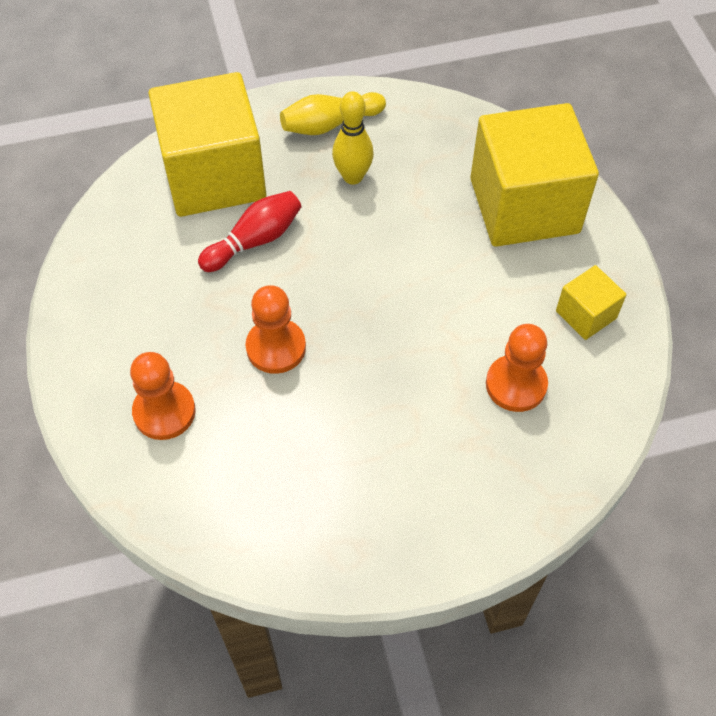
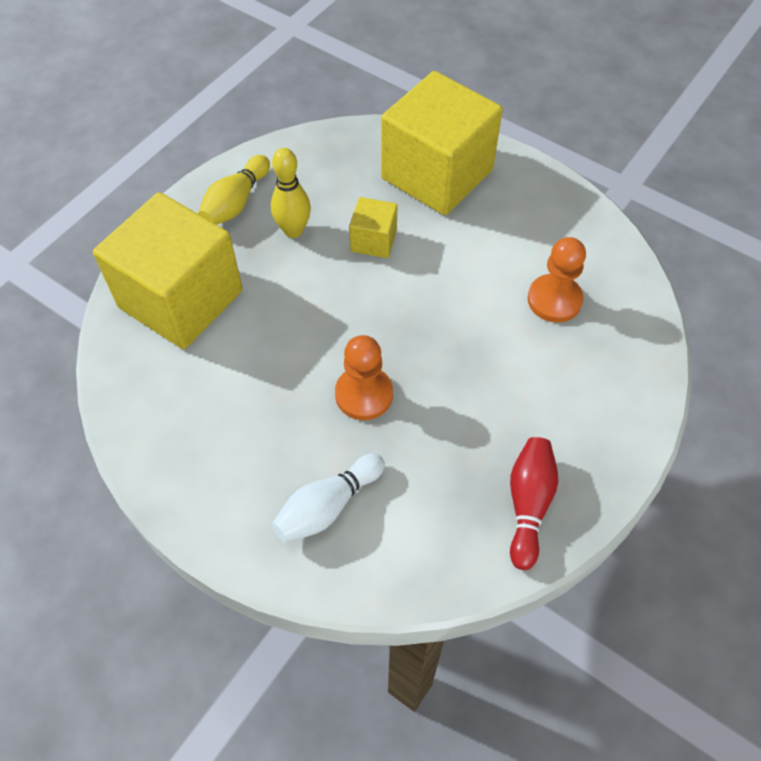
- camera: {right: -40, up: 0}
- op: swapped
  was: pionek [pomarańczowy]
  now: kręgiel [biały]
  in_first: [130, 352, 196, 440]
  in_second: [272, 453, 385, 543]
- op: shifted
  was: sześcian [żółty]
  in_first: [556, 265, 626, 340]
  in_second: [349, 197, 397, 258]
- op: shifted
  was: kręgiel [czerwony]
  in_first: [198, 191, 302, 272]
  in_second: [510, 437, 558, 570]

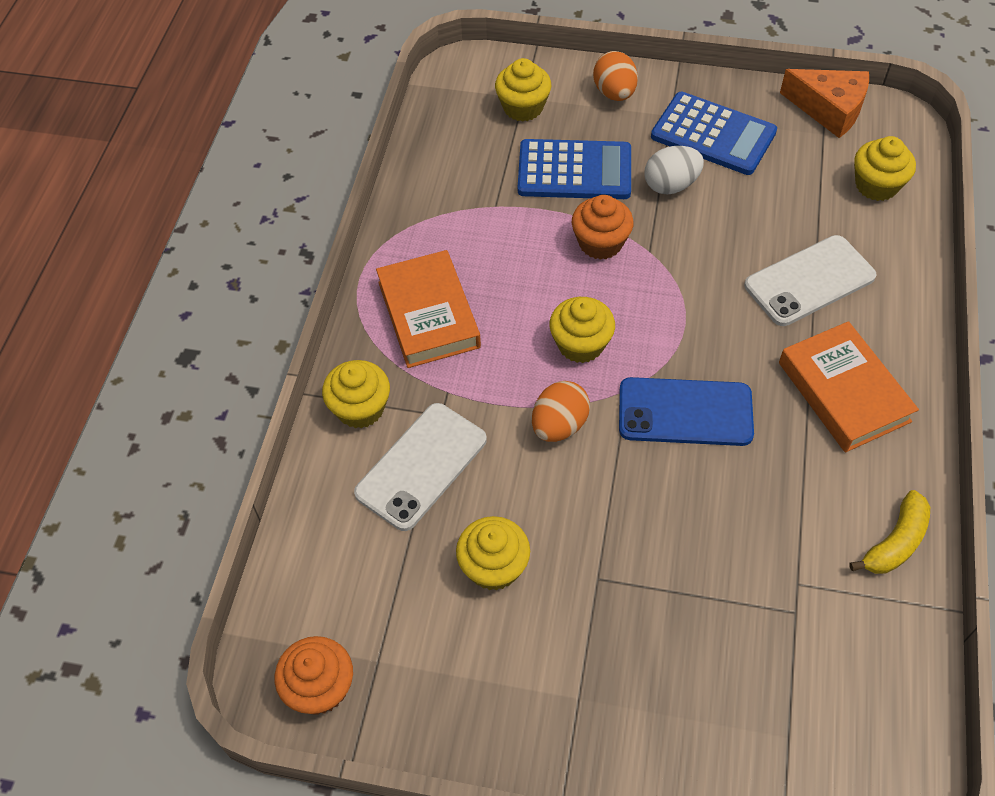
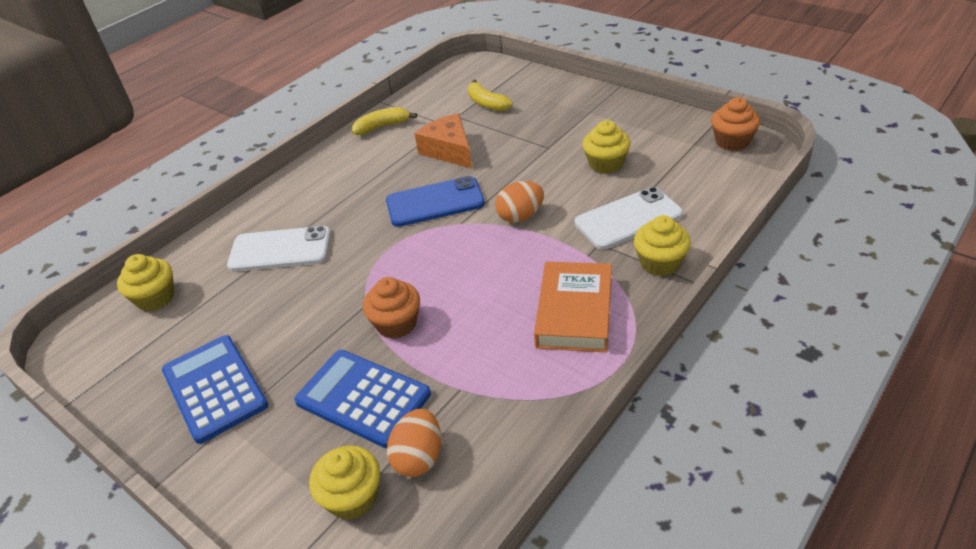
- camera: {right: -150, up: -15}
- op: rotated
  was: telefon [niebieski]
  in_first: [619, 377, 754, 446]
  in_second: [386, 176, 485, 227]
  clockwise: -45
- op: shifted
  was: jajko [pomarańczowy]
  in_first: [593, 51, 638, 101]
  in_second: [387, 409, 441, 477]
- op: shifted
  was: ser [pomarańczowy]
  in_first: [780, 69, 869, 138]
  in_second: [414, 113, 472, 169]
- op: new
  now: banan [żółty]
  in_second: [468, 80, 513, 111]
- op: gone
  was: muffinka [żółty]
  in_first: [550, 297, 615, 363]
- op: gone
  was: jajko [biały]
  in_first: [645, 146, 704, 195]
- op: gone
  was: książka [pomarańczowy]
  in_first: [779, 321, 919, 452]

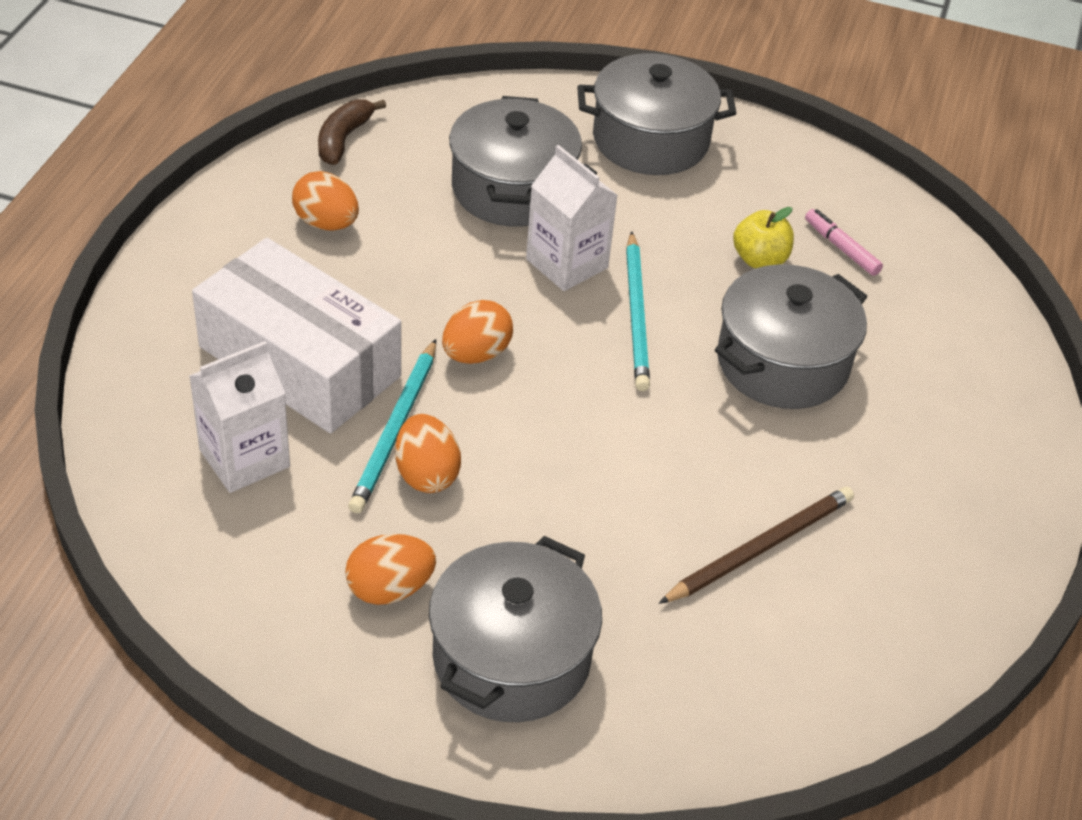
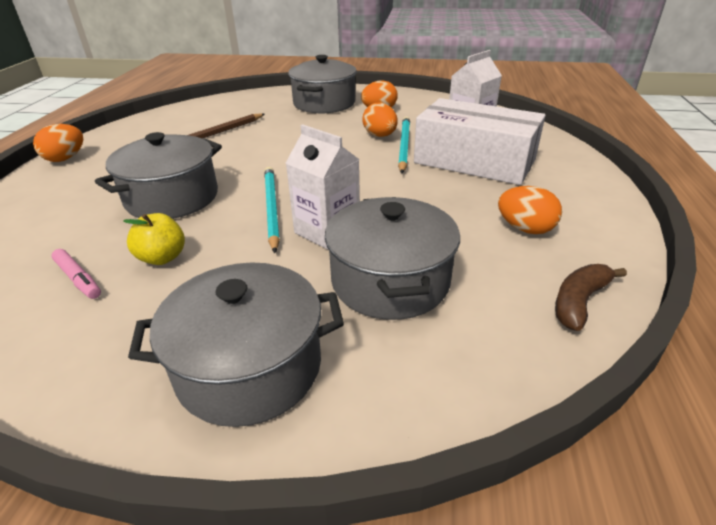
- camera: {right: 175, up: -10}
- op: shifted
  was: jajko [pomarańczowy]
  in_first: [442, 300, 513, 364]
  in_second: [33, 124, 83, 162]
- op: rotated
  was: banan [brązowy]
  in_first: [318, 99, 386, 165]
  in_second: [555, 264, 627, 331]
  clockwise: -150

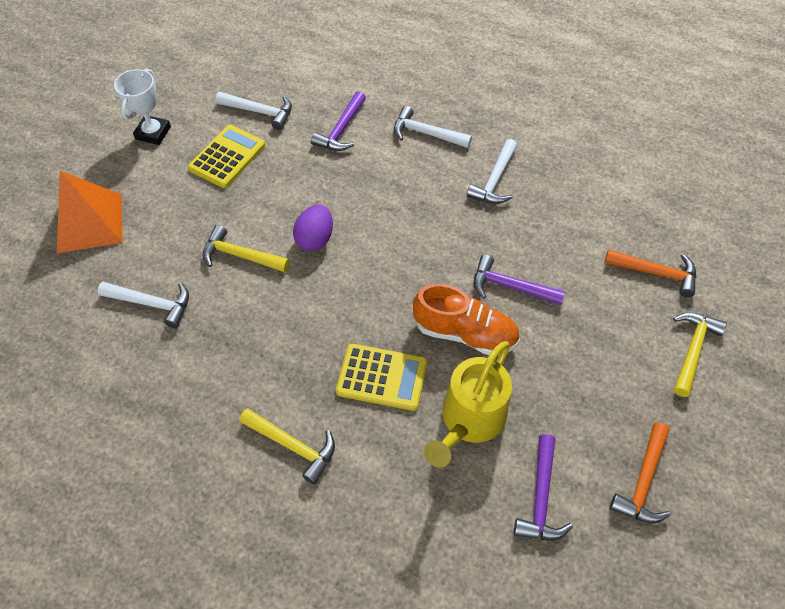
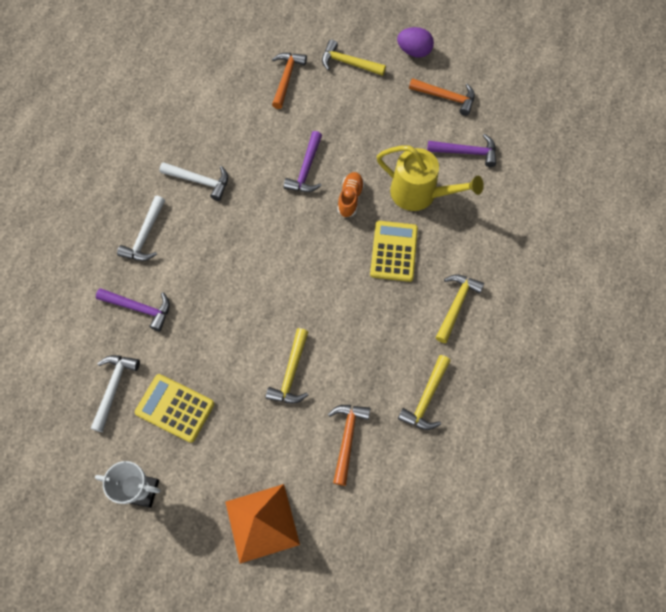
- camera: {right: -95, up: 10}
- op: repainted
  was: młotek [biały]
  now: młotek [pomarańczowy]
  in_first: [98, 282, 189, 328]
  in_second: [328, 405, 370, 486]
- op: scaled
  was: but [pomarańczowy]
  in_first: [413, 284, 520, 355]
  in_second: [337, 172, 365, 218]
  ratio: 0.63
- op: shifted
  was: jajko [fioletowy]
  in_first: [293, 205, 333, 251]
  in_second: [397, 27, 434, 58]
- op: new
  now: młotek [żółty]
  in_second: [398, 355, 450, 430]

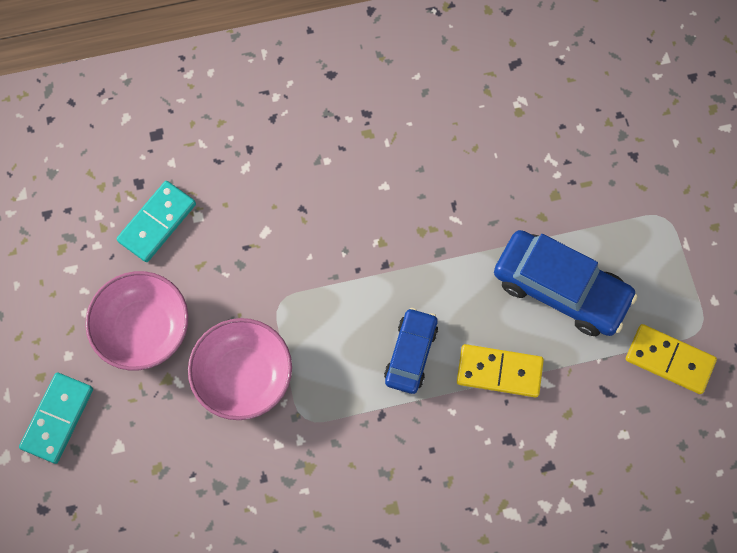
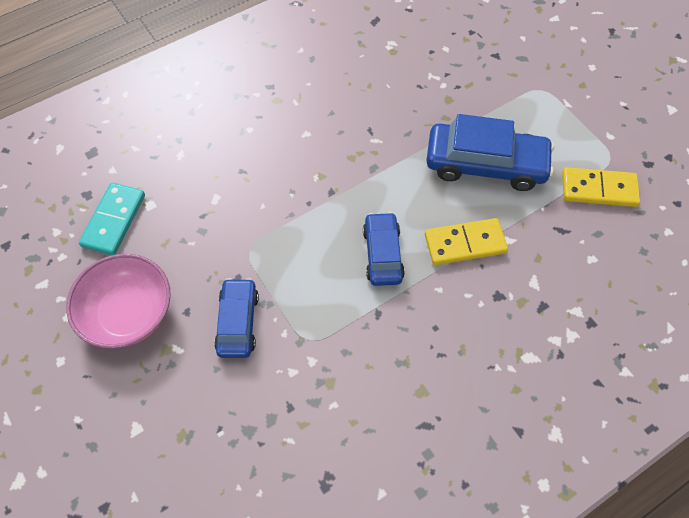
- camera: {right: -20, up: -10}
- op: swapped
  was: miska [różowy]
  now: samochód [niebieski]
  in_first: [188, 318, 292, 420]
  in_second: [214, 278, 259, 358]
- op: gone
  was: kostka domina [turkusowy]
  in_first: [19, 373, 93, 464]

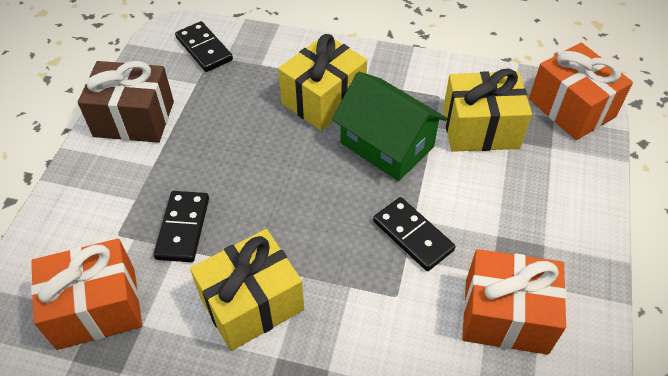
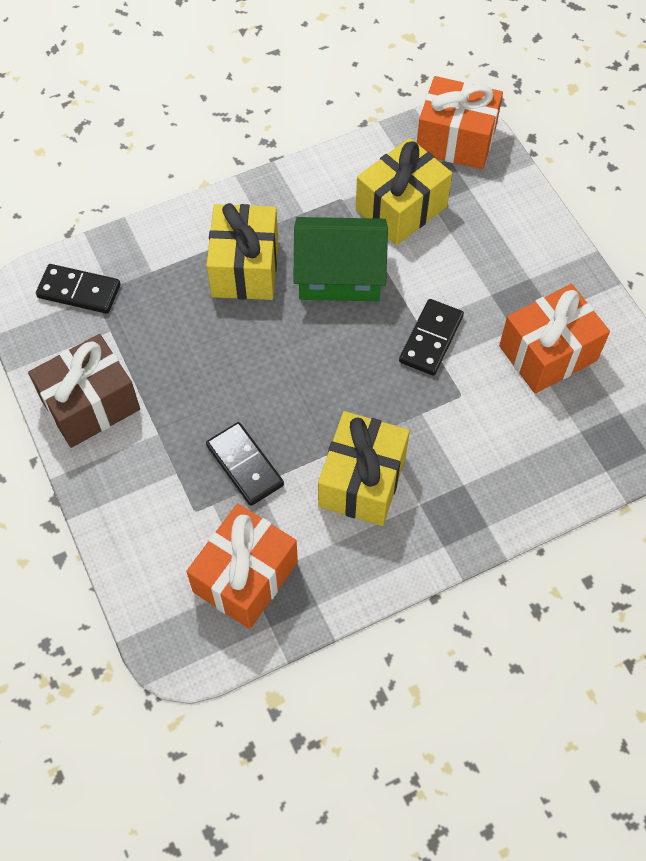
- camera: {right: -40, up: 10}
- op: rotated
  was: kostka domina [czarny]
  in_first: [373, 197, 456, 271]
  in_second: [399, 299, 464, 376]
  clockwise: -75

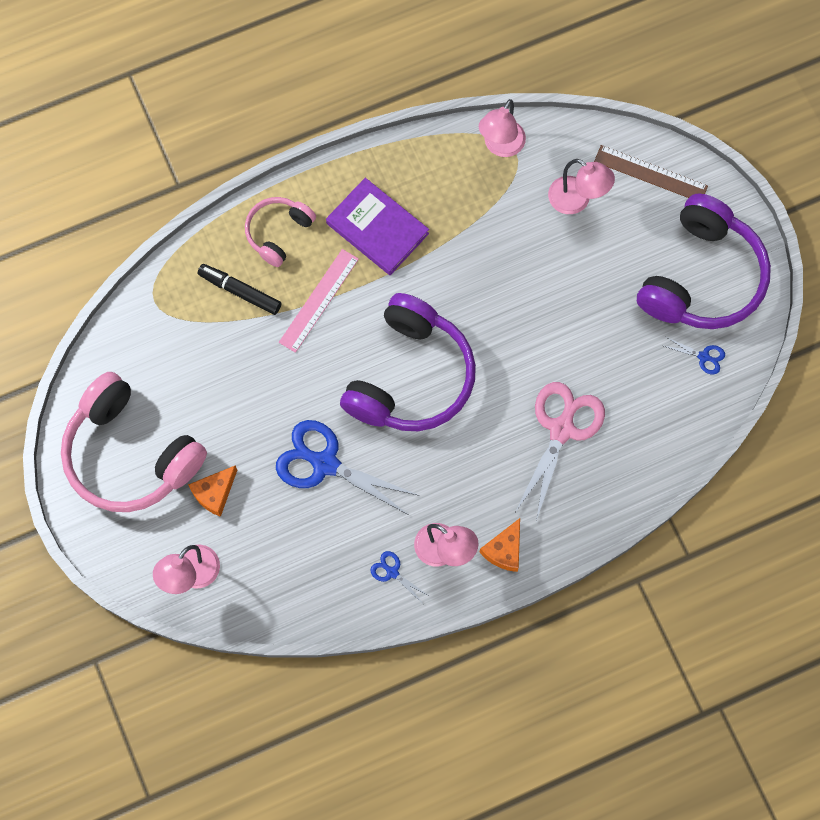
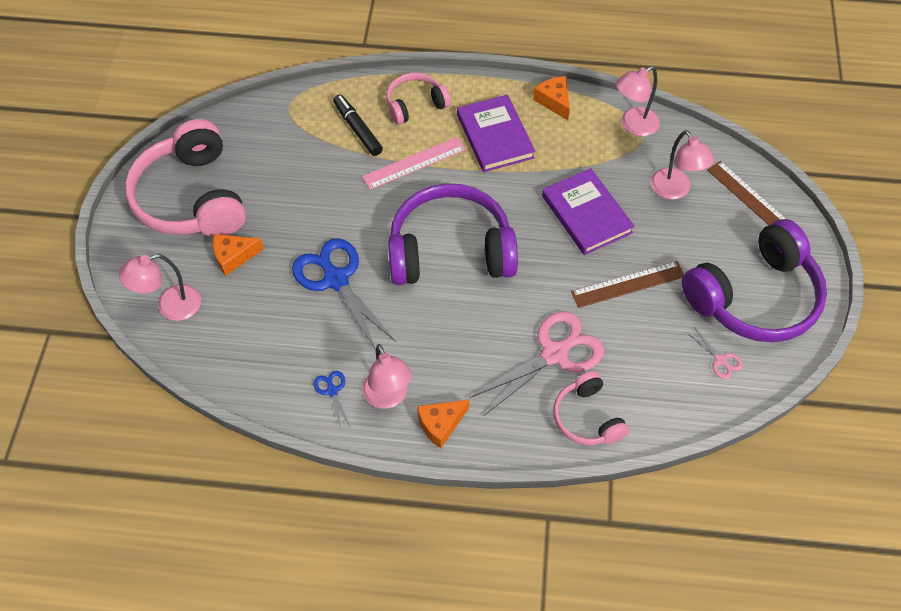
- camera: {right: 30, up: -15}
- op: rotated
  was: słuchawki [fioletowy]
  in_first: [340, 293, 476, 431]
  in_second: [388, 184, 518, 285]
  clockwise: -150
- op: new
  now: ser [pomarańczowy]
  in_second: [533, 76, 570, 120]
- op: new
  now: książka [fioletowy]
  in_second: [542, 168, 635, 255]
- op: new
  now: słuchawki [różowy]
  in_second: [553, 371, 629, 445]
- op: new
  now: linijka [brązowy]
  in_second: [571, 261, 684, 308]
- op: repainted
  was: nożyczki [niebieski]
  now: nożyczki [różowy]
  in_first: [664, 337, 725, 374]
  in_second: [686, 327, 743, 379]

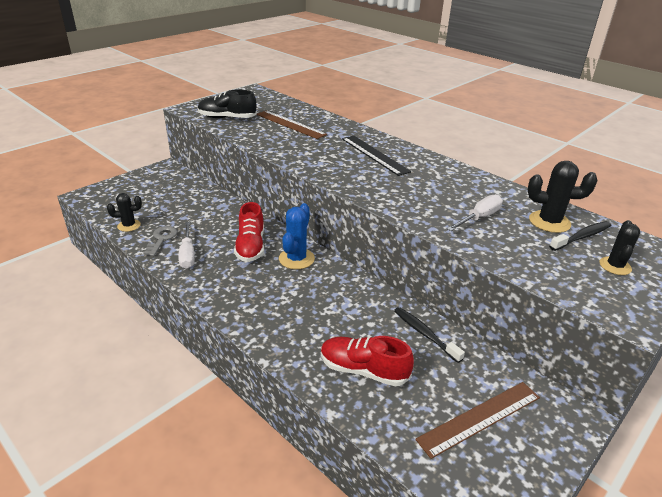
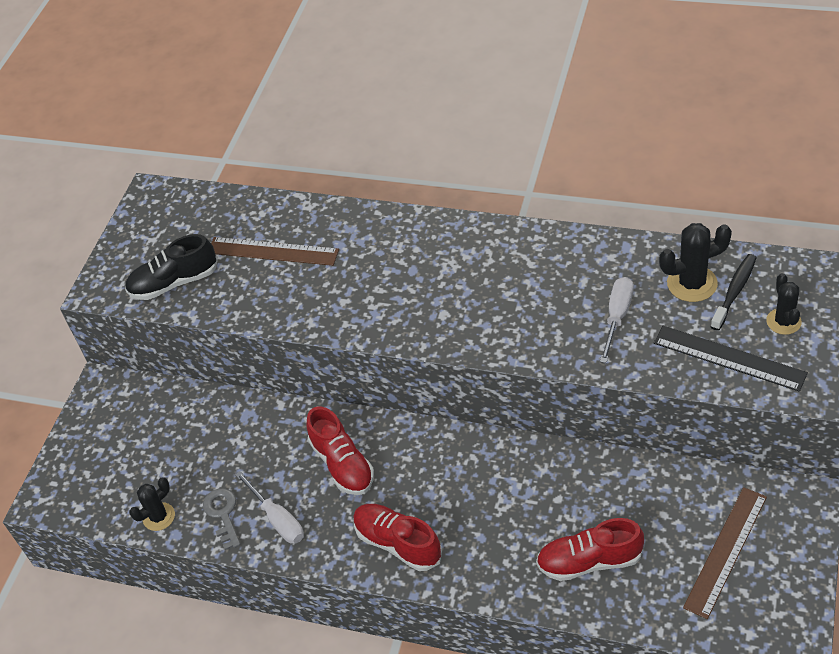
- camera: {right: -20, up: 15}
- op: new
  now: but [czerwony]
  in_second: [353, 504, 442, 571]
- op: shifted
  was: linijka [czarny]
  in_first: [342, 136, 411, 176]
  in_second: [654, 326, 808, 392]
- op: gone
  was: kaktus [niebieski]
  in_first: [279, 203, 315, 269]
- op: gone
  was: szczoteczka do zębów [czarny]
  in_first: [394, 307, 465, 363]

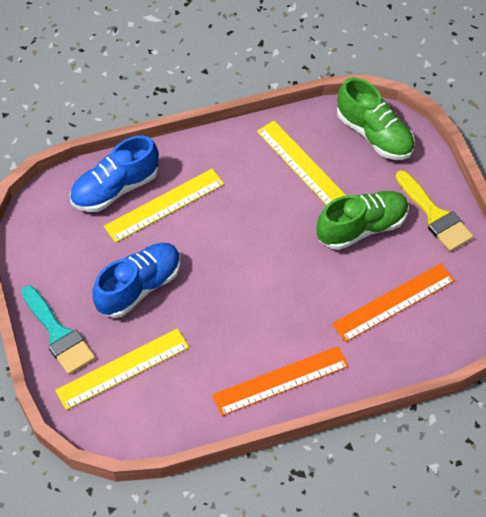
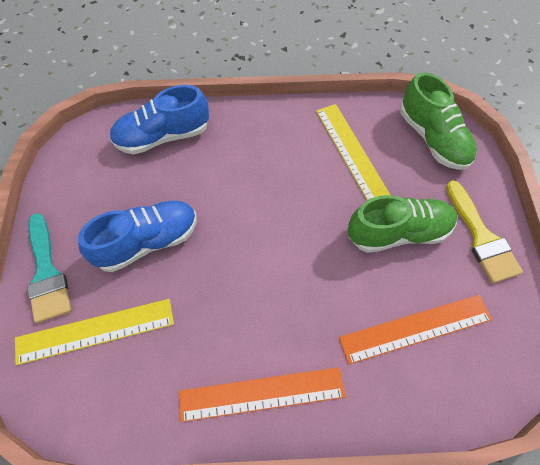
- camera: {right: 15, up: 5}
- op: gone
  was: linijka [żółty]
  in_first: [104, 169, 224, 243]

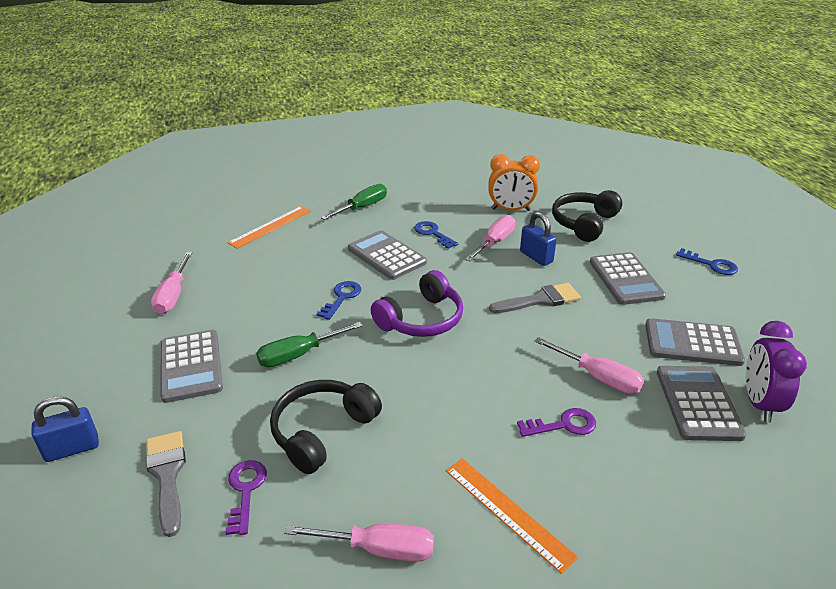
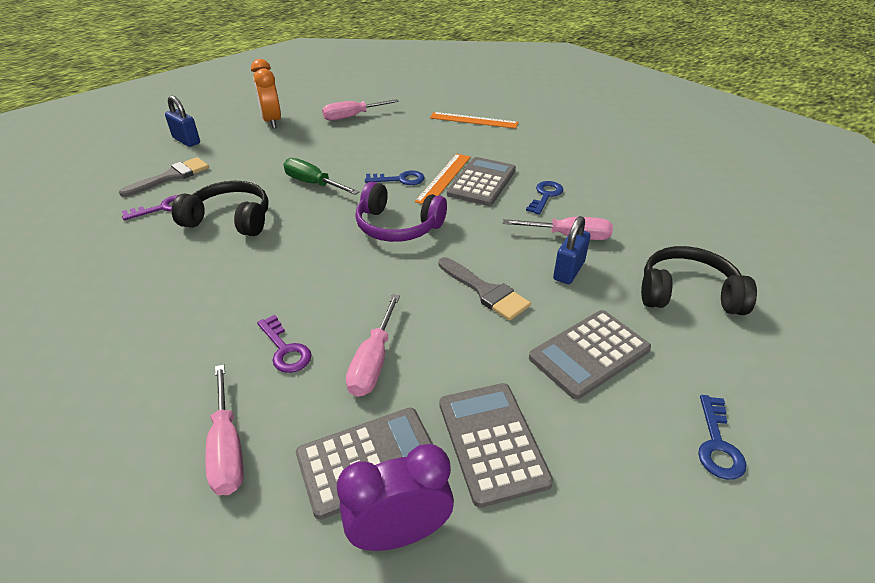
- camera: {right: 65, up: 5}
- op: shifted
  was: śrubokręt [różowy]
  in_first: [284, 524, 434, 562]
  in_second: [205, 364, 244, 495]
- op: shifted
  was: budzik [pomarańczowy]
  in_first: [488, 154, 540, 211]
  in_second: [251, 59, 281, 128]
- op: shifted
  was: linijka [pomarańczowy]
  in_first: [446, 458, 578, 574]
  in_second: [415, 154, 471, 204]
- op: gone
  was: kalkulator [szary]
  in_first: [160, 330, 223, 403]
- op: gone
  was: śrubokręt [zielony]
  in_first: [321, 184, 387, 220]

